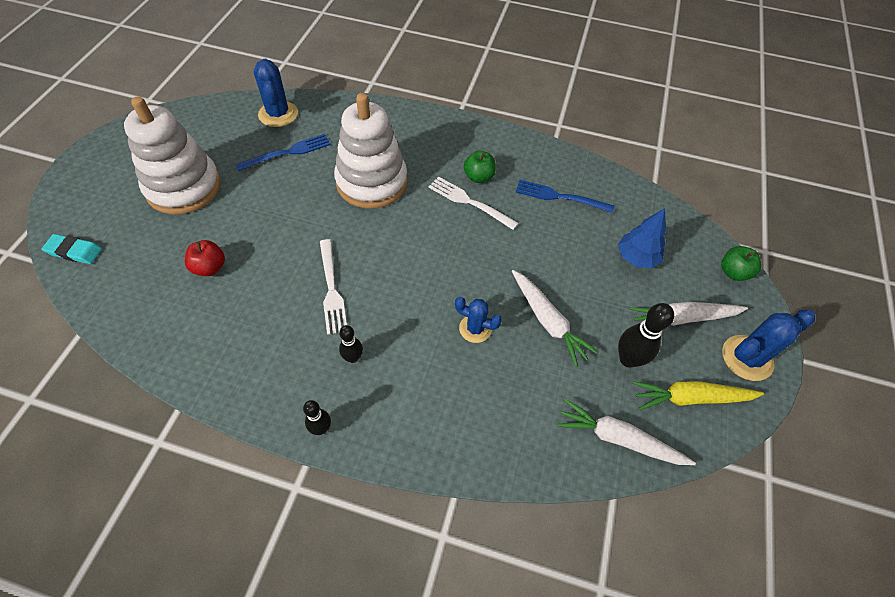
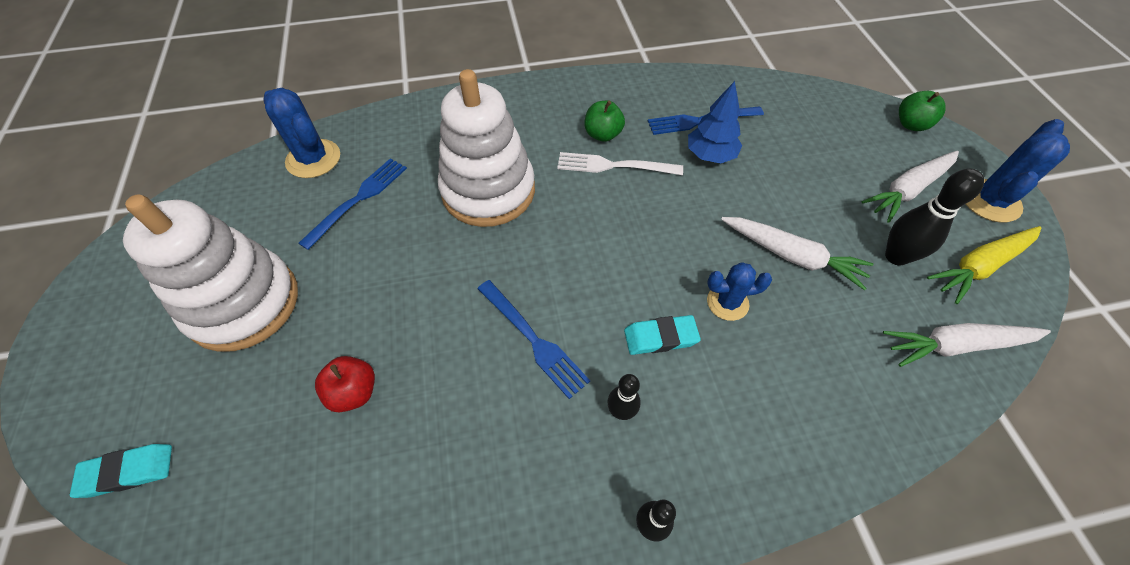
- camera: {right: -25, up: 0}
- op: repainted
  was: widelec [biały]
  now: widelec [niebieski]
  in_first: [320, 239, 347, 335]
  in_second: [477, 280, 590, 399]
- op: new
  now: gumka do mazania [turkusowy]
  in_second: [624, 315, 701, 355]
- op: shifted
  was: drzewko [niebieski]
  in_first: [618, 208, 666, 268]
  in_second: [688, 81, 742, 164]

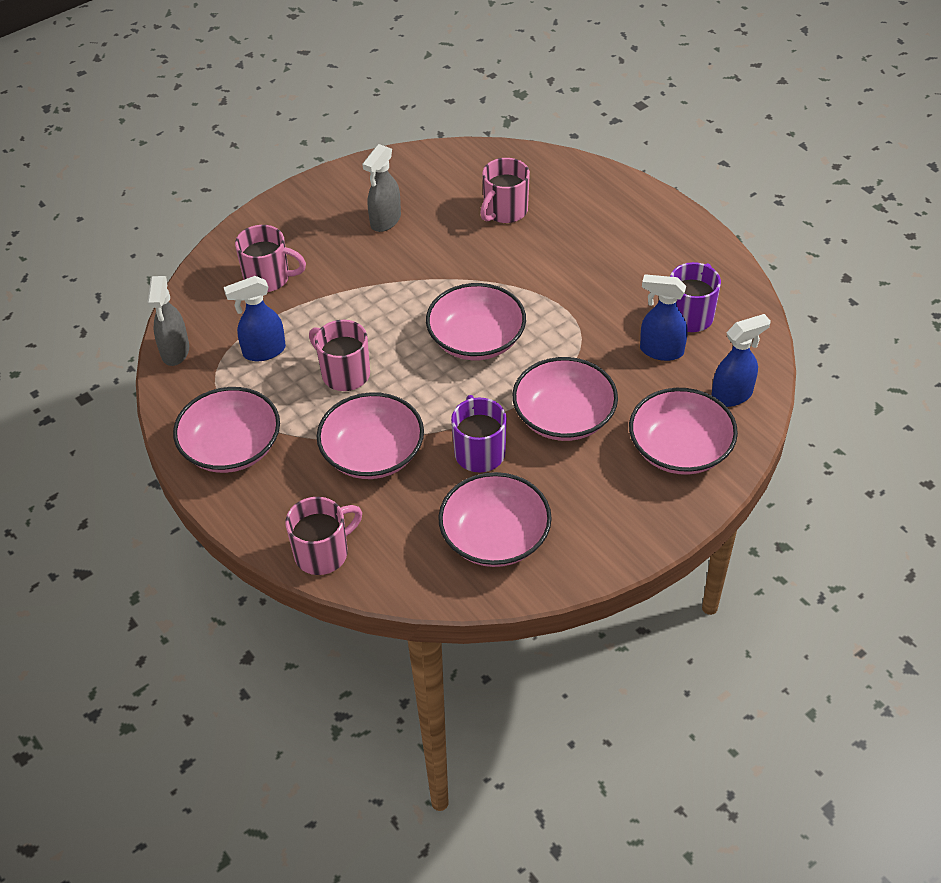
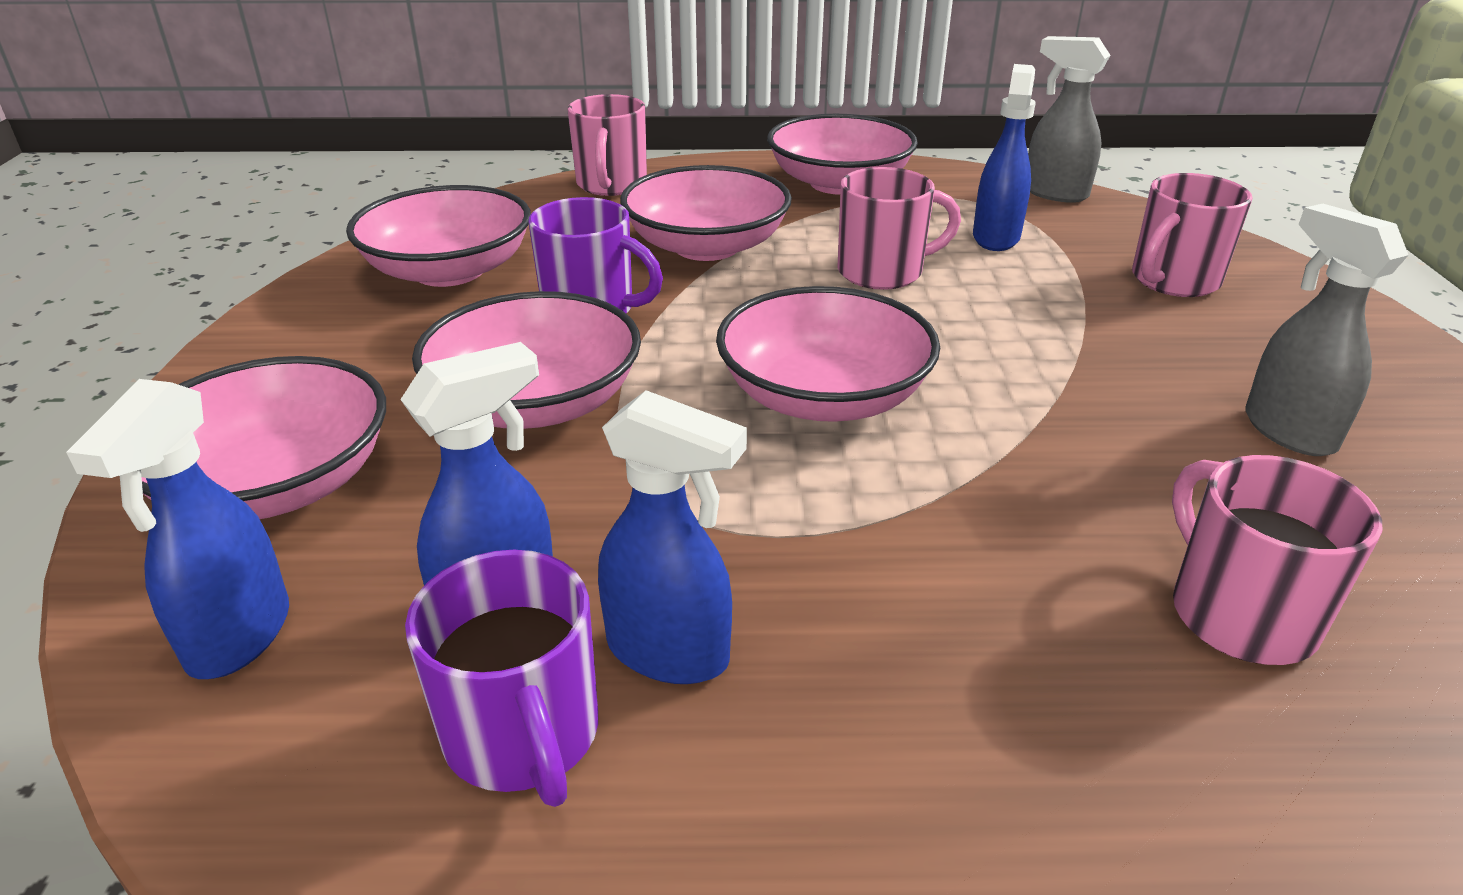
- camera: {right: 125, up: -15}
- op: new
  now: spryskiwacz [niebieski]
  in_second: [598, 390, 747, 684]

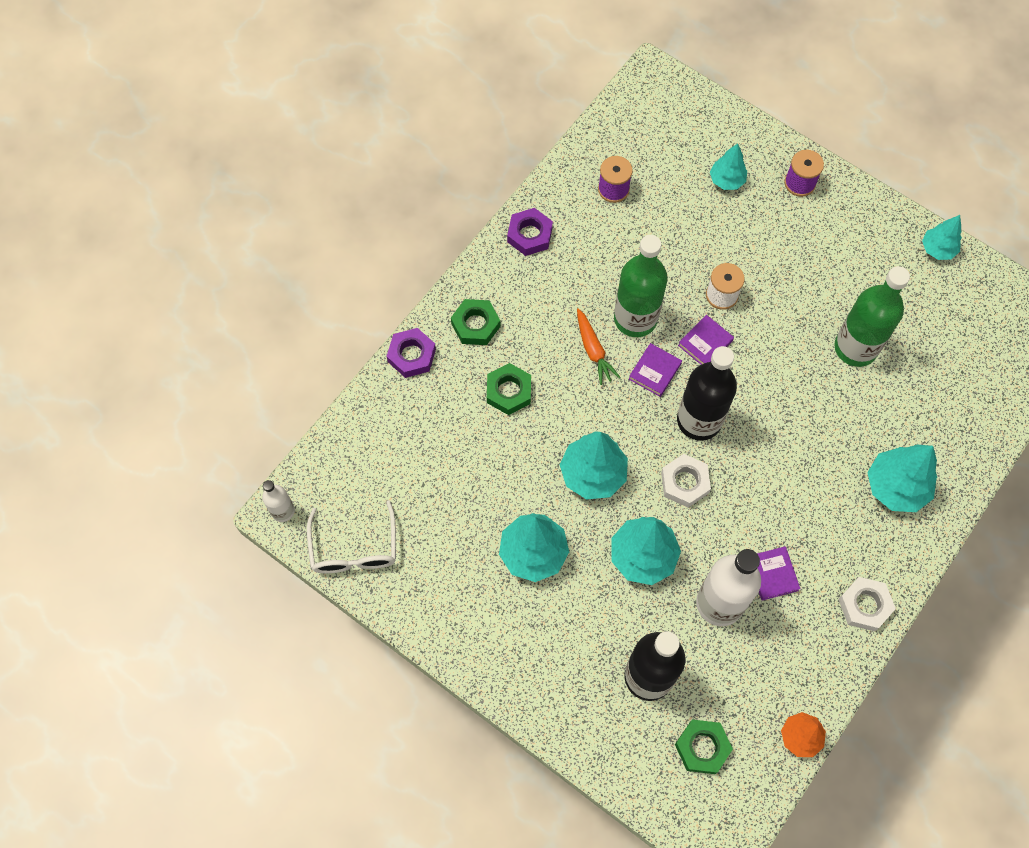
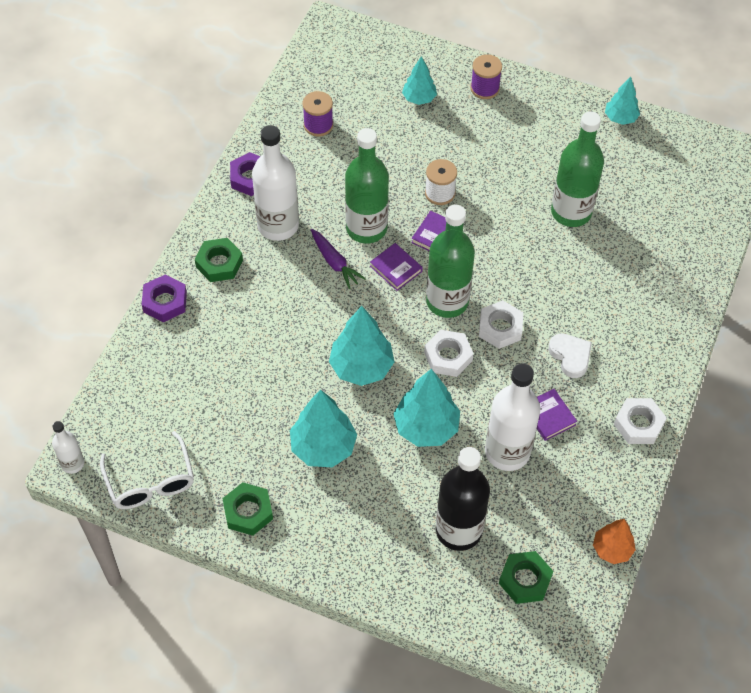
- camera: {right: -15, up: -10}
- op: shifted
  was: nakrętka [zielony]
  in_first: [487, 363, 531, 415]
  in_second: [222, 482, 273, 536]
- op: new
  now: butelka [biały]
  in_second: [252, 125, 299, 241]
- op: repainted
  was: marchewka [pomarańczowy]
  now: marchewka [fioletowy]
  in_first: [577, 308, 620, 385]
  in_second: [311, 229, 366, 289]
- op: rotated
  was: książka [fioletowy]
  in_first: [629, 343, 682, 397]
  in_second: [370, 243, 423, 291]
  clockwise: -60
- op: repainted
  was: butelka [czarny]
  now: butelka [zielony]
  in_first: [677, 346, 737, 441]
  in_second: [426, 205, 475, 318]
- op: new
  now: nakrętka [biały]
  in_second: [479, 300, 523, 349]
- op: new
  now: serce [biały]
  in_second: [548, 333, 592, 378]
- op: gone
  was: drzewko [turkusowy]
  in_first: [867, 445, 937, 512]

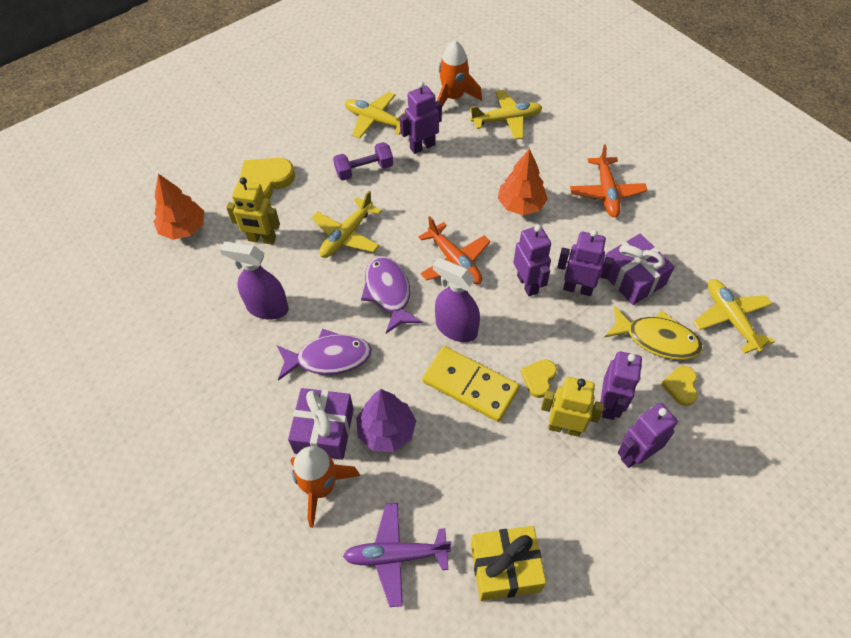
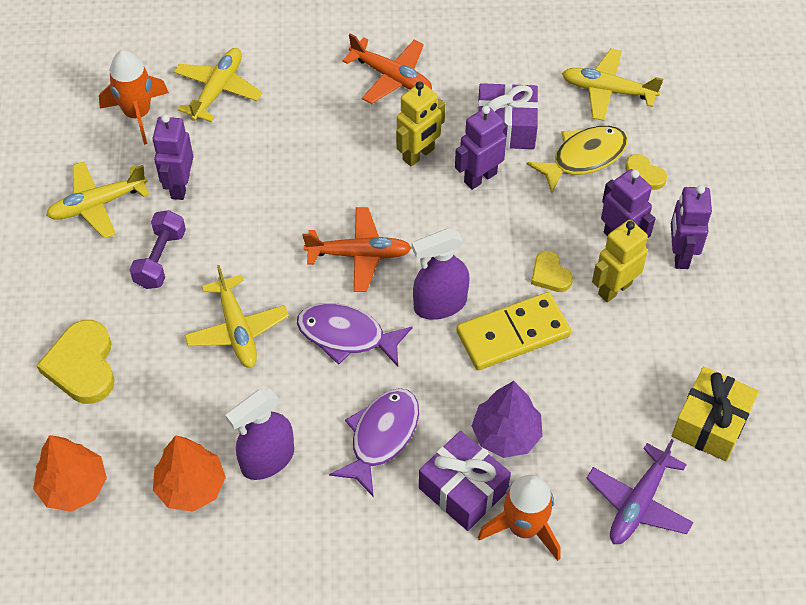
- camera: {right: -55, up: 0}
- op: shifted
  was: drzewko [pomarańczowy]
  in_first: [498, 148, 548, 215]
  in_second: [153, 435, 226, 512]
- op: shifted
  was: robot [żółty]
  in_first: [226, 177, 280, 245]
  in_second: [396, 81, 445, 167]
- op: gone
  was: robot [fioletowy]
  in_first: [514, 225, 551, 296]

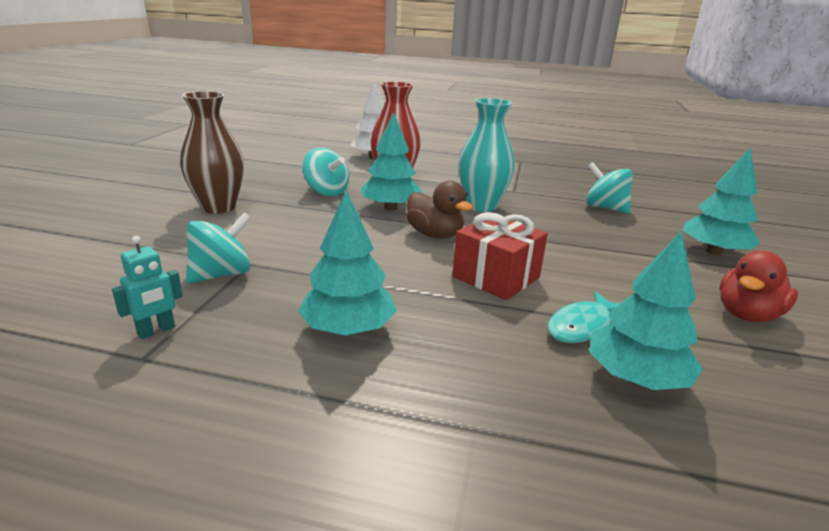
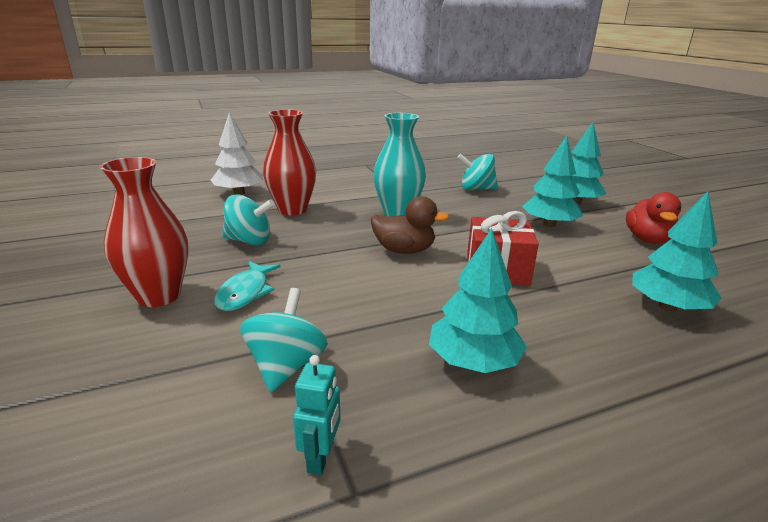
- camera: {right: -35, up: 0}
- op: repainted
  was: wazon [brązowy]
  now: wazon [czerwony]
  in_first: [180, 91, 244, 214]
  in_second: [100, 157, 188, 307]
- op: shifted
  was: ryba [turkusowy]
  in_first: [547, 291, 619, 343]
  in_second: [214, 261, 281, 311]
- op: shifted
  was: drzewko [turkusowy]
  in_first: [361, 112, 422, 211]
  in_second: [522, 136, 583, 227]

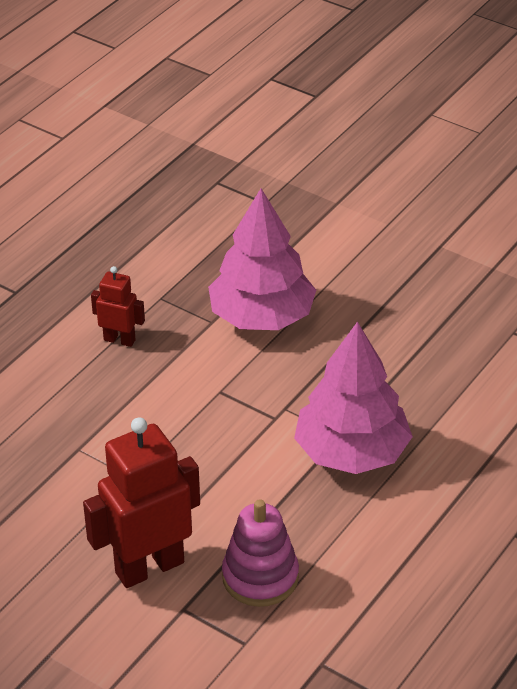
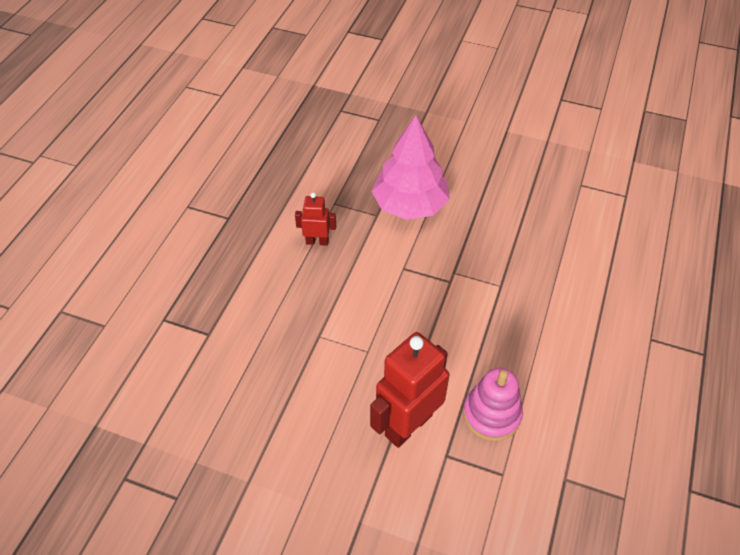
- camera: {right: -15, up: 10}
- op: gone
  was: drzewko [różowy]
  in_first: [294, 321, 413, 474]

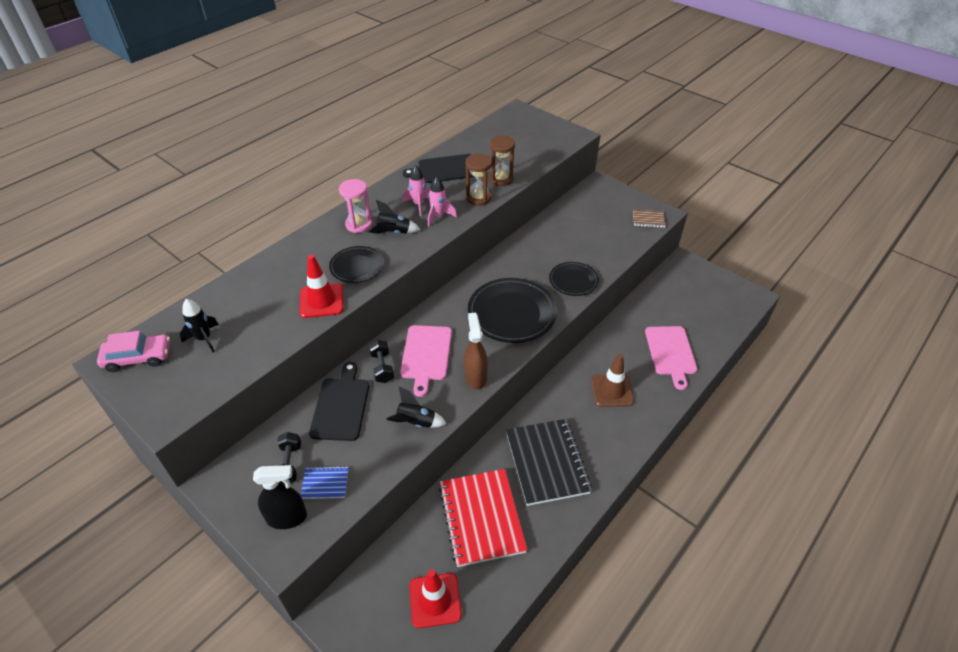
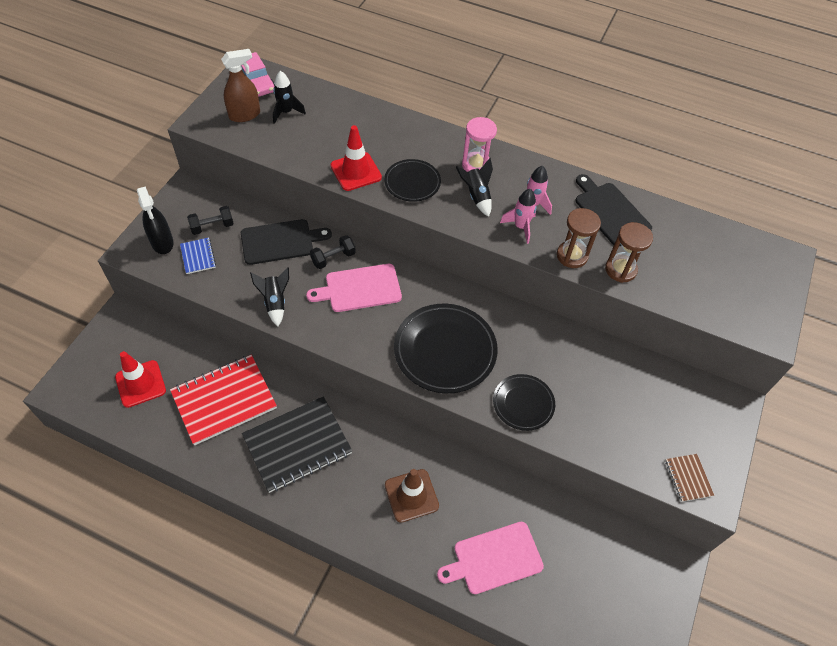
- camera: {right: 70, up: 10}
- op: shifted
  was: spryskiwacz [brązowy]
  in_first: [464, 313, 488, 389]
  in_second: [221, 49, 260, 122]

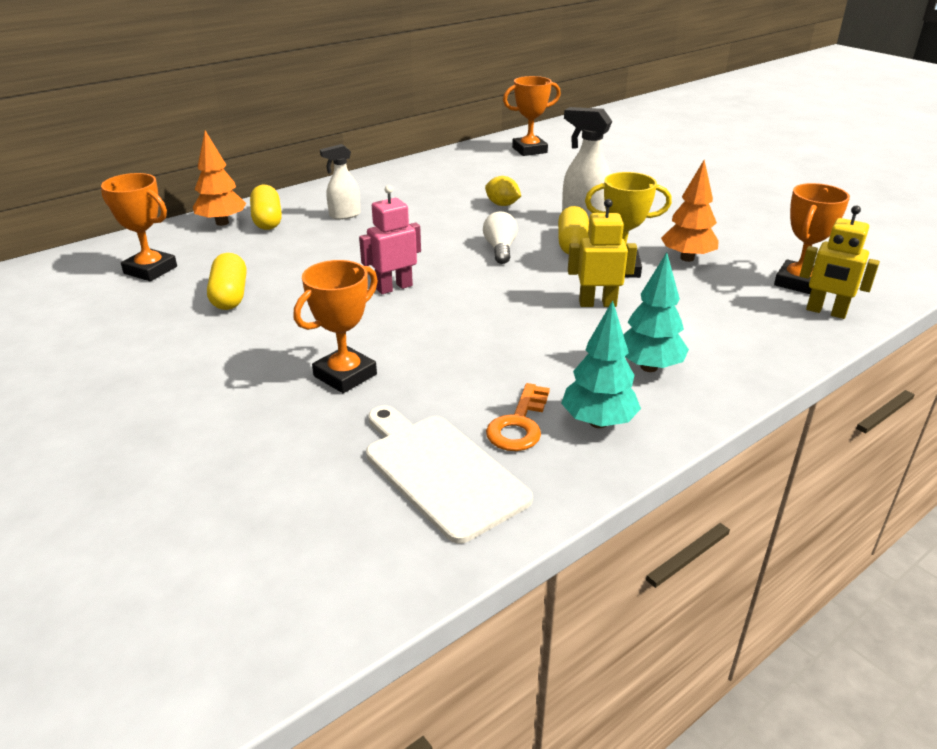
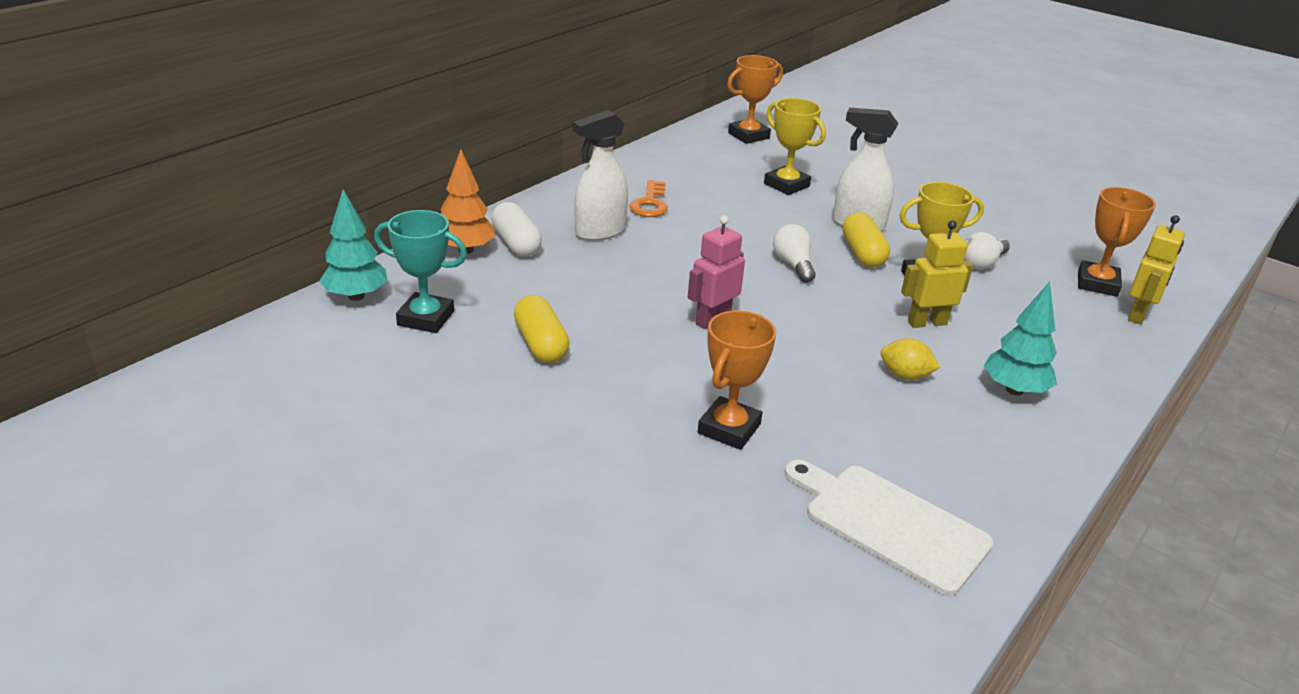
- camera: {right: -15, up: 0}
- op: shifted
  was: drzewko [turkusowy]
  in_first: [561, 300, 641, 428]
  in_second: [319, 190, 387, 301]
- op: repainted
  was: puchar [pomarańczowy]
  now: puchar [turkusowy]
  in_first: [101, 173, 177, 281]
  in_second: [374, 210, 467, 333]
- op: repainted
  was: kapsułka [żółty]
  now: kapsułka [biały]
  in_first: [250, 185, 282, 230]
  in_second: [491, 202, 542, 257]
- op: scaled
  was: spryskiwacz [biały]
  in_first: [320, 144, 360, 220]
  in_second: [573, 110, 628, 241]
  ratio: 1.54
- op: shifted
  was: klucz [pomarańczowy]
  in_first: [486, 383, 550, 451]
  in_second: [630, 180, 668, 217]
- op: new
  now: puchar [żółty]
  in_second: [764, 98, 826, 195]
- op: shifted
  was: cytryna [żółty]
  in_first: [485, 176, 521, 206]
  in_second: [881, 338, 940, 380]
- op: swapped
  was: drzewko [pomarańczowy]
  now: żarówka [biały]
  in_first: [661, 160, 719, 262]
  in_second: [964, 232, 1010, 270]
- op: rotated
  was: robot [żółty]
  in_first: [800, 205, 880, 319]
  in_second: [1128, 215, 1185, 324]
  clockwise: -75

